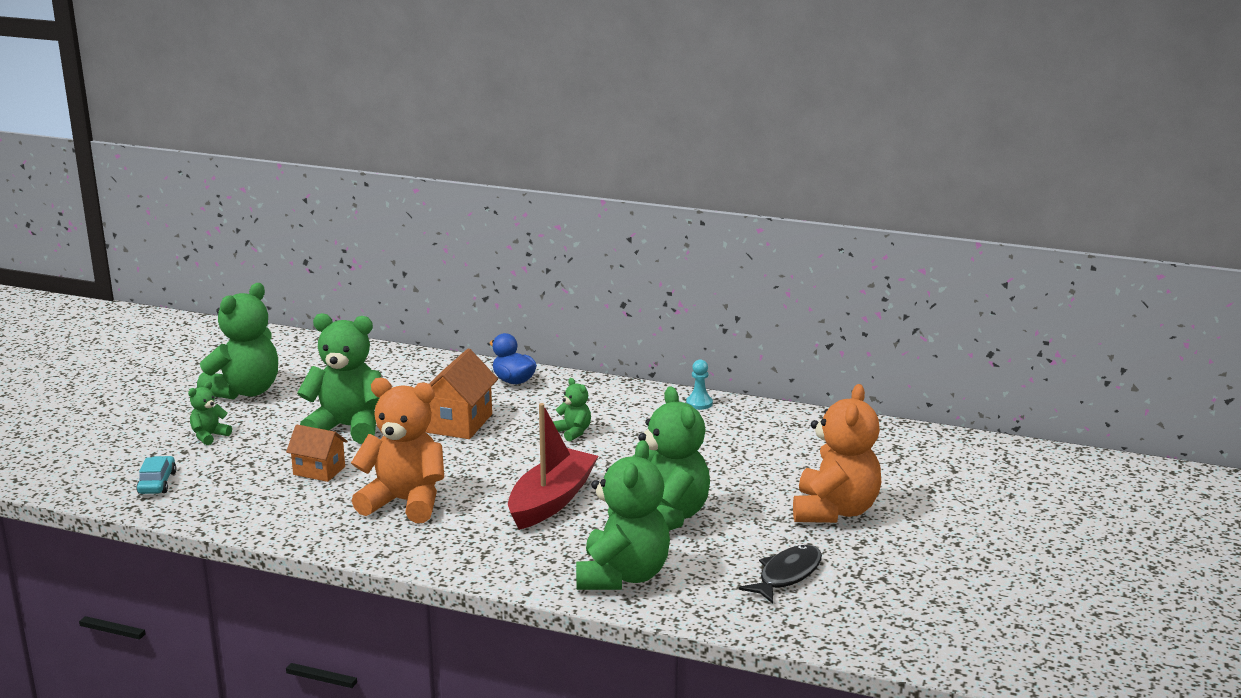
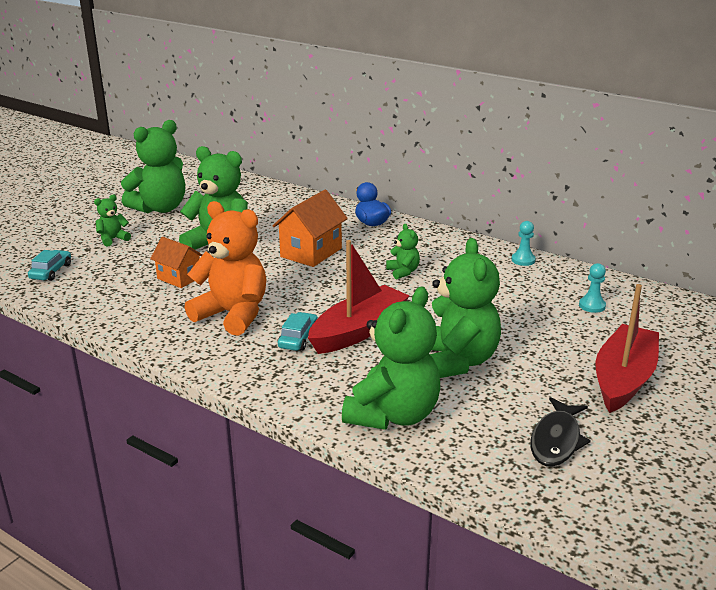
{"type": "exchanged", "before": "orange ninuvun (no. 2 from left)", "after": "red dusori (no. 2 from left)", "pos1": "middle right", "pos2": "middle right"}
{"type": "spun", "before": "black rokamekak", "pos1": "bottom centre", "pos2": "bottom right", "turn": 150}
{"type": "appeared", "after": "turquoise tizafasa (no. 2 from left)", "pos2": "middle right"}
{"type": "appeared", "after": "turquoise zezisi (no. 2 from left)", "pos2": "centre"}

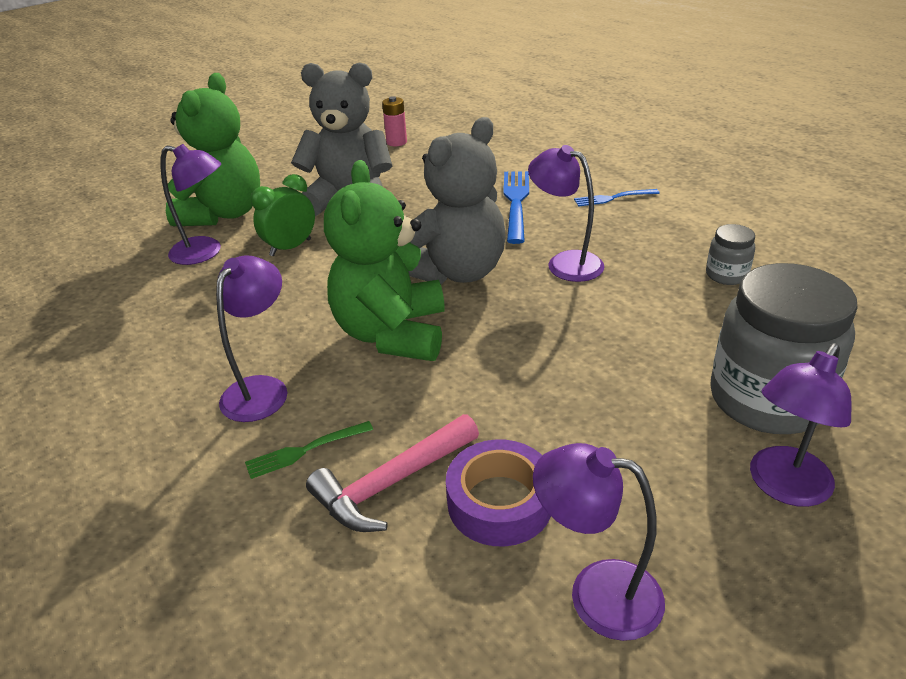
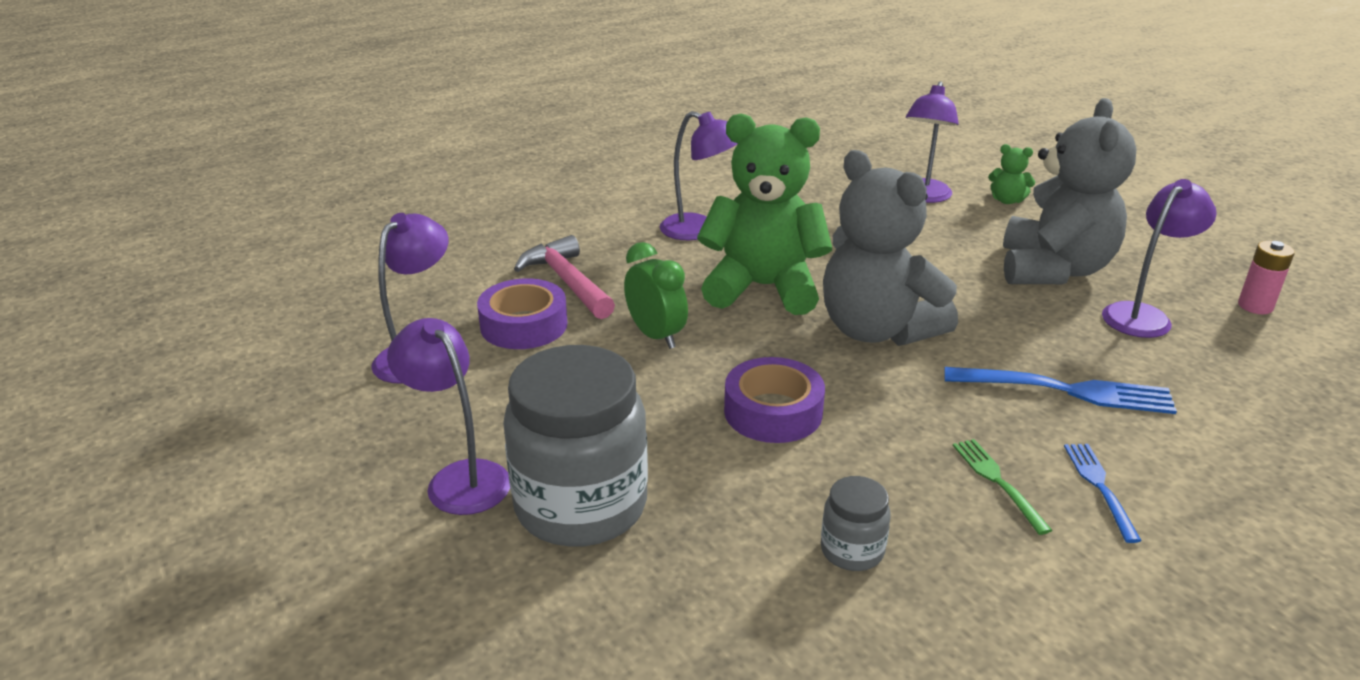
{"type": "size", "before": "green ninuvun (no. 1 from left in the first image)", "pos1": "top left", "pos2": "top right", "scale": 0.41}
{"type": "relocated", "before": "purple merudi (no. 3 from left in the first image)", "after": "purple merudi (no. 5 from left)", "pos1": "top centre", "pos2": "middle right"}
{"type": "relocated", "before": "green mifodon", "pos1": "top left", "pos2": "centre"}
{"type": "relocated", "before": "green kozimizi", "pos1": "centre", "pos2": "bottom right"}
{"type": "appeared", "after": "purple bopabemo (no. 2 from left)", "pos2": "centre"}

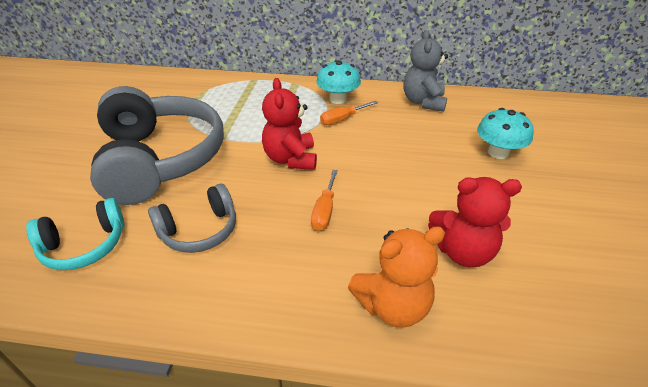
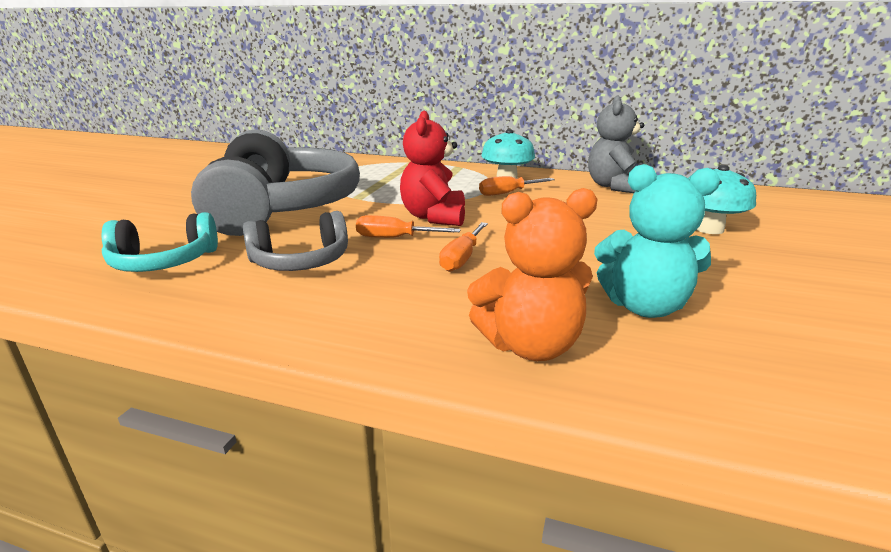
{"type": "colour", "before": "red ninuvun (no. 2 from left)", "after": "turquoise ninuvun", "pos1": "middle right", "pos2": "middle right"}
{"type": "appeared", "after": "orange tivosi (no. 1 from left)", "pos2": "centre"}

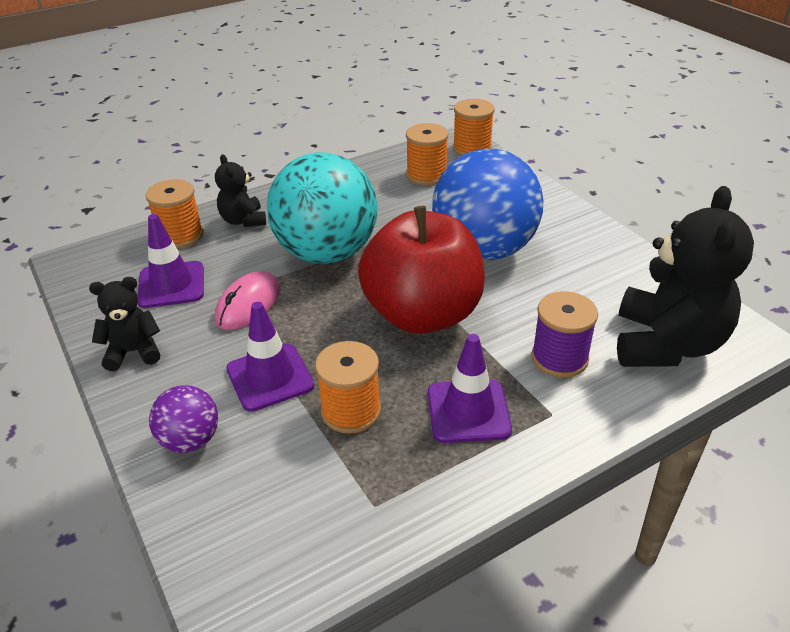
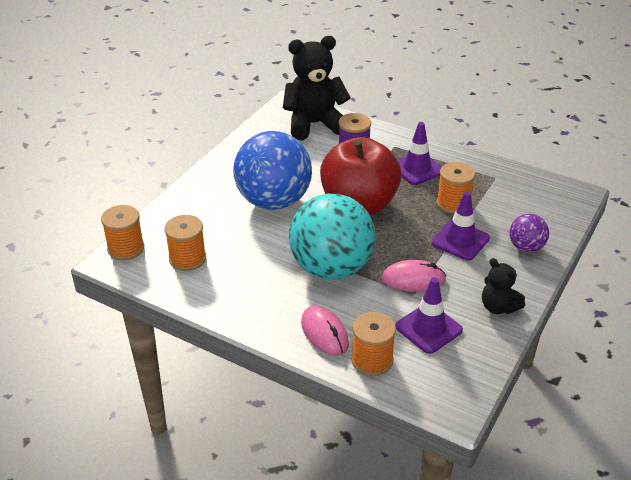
{"type": "exchanged", "before": "black ninuvun (no. 2 from left)", "after": "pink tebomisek (no. 1 from left)", "pos1": "top left", "pos2": "bottom centre"}

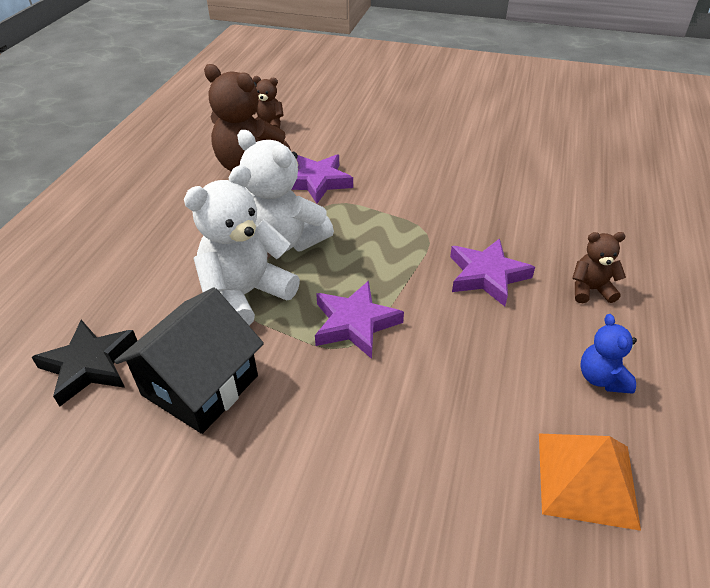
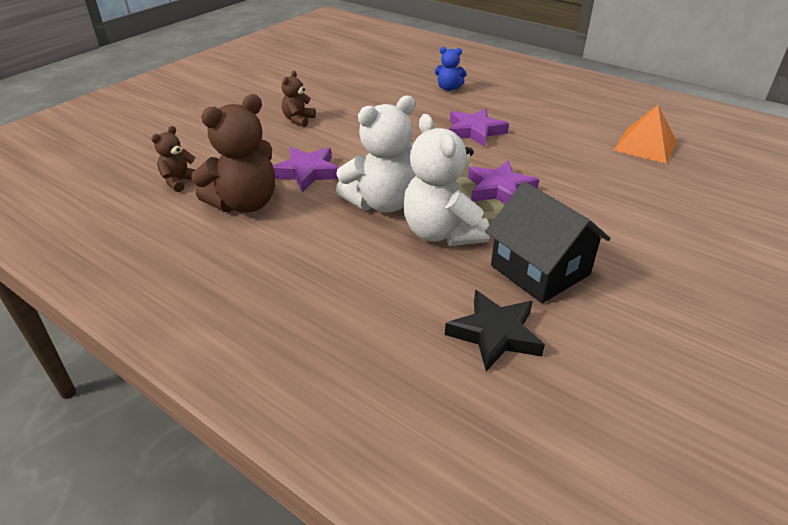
{"type": "relocated", "before": "brown ninuvun (no. 3 from left)", "pos1": "middle right", "pos2": "top centre"}
{"type": "relocated", "before": "blue ninuvun", "pos1": "middle right", "pos2": "top centre"}

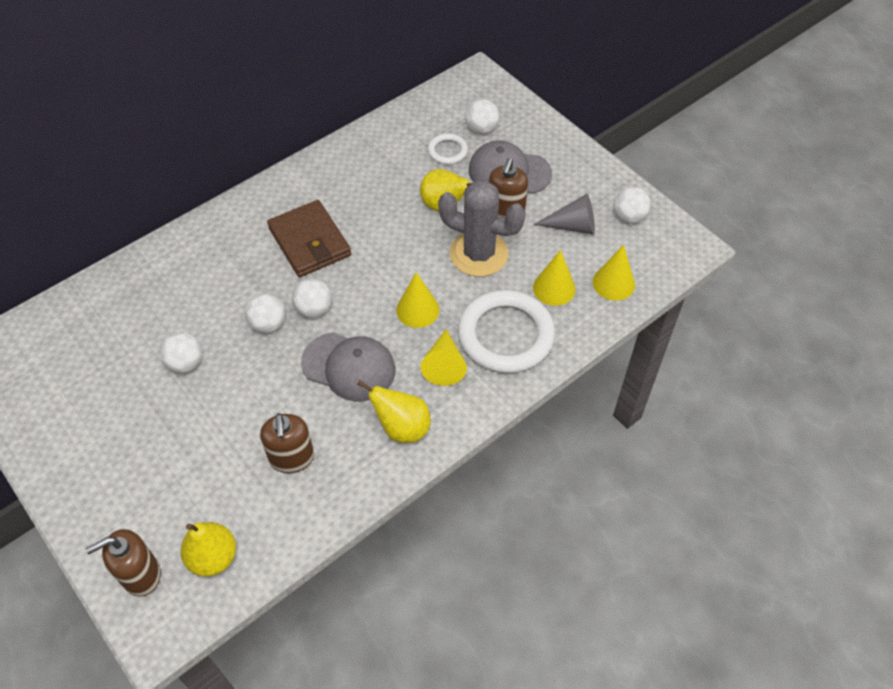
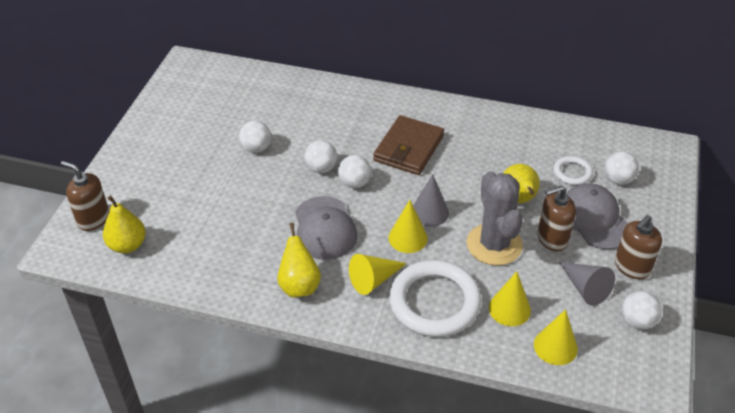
{"type": "relocated", "before": "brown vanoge (no. 2 from left in the first image)", "after": "brown vanoge (no. 3 from left)", "pos1": "middle left", "pos2": "middle right"}
{"type": "appeared", "after": "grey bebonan (no. 1 from left)", "pos2": "centre"}

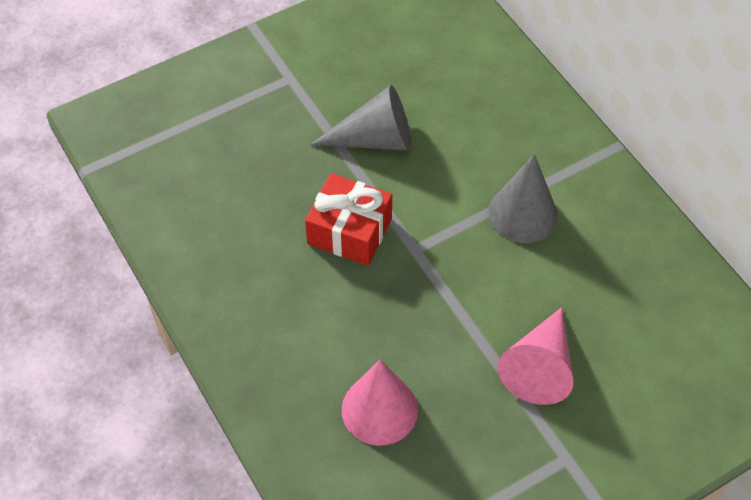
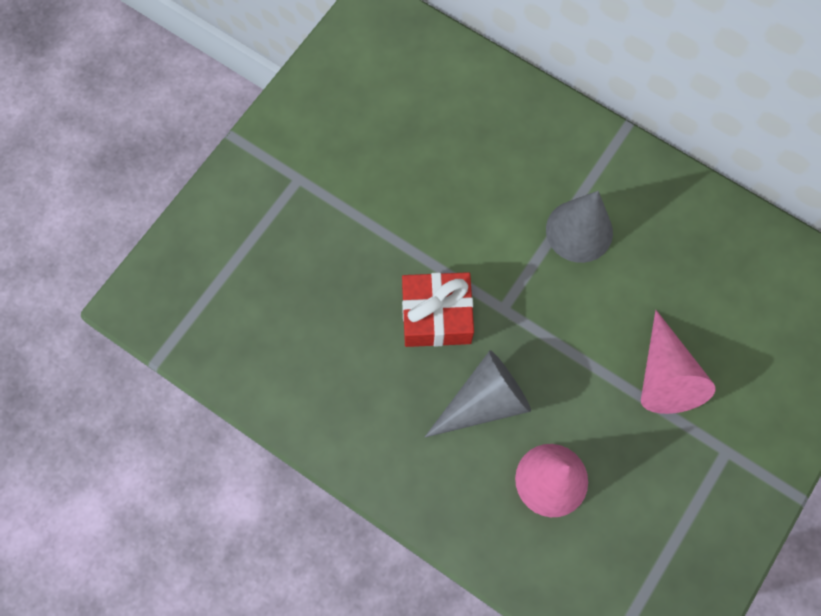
{"type": "relocated", "before": "grey bebonan (no. 1 from left)", "pos1": "top centre", "pos2": "centre"}

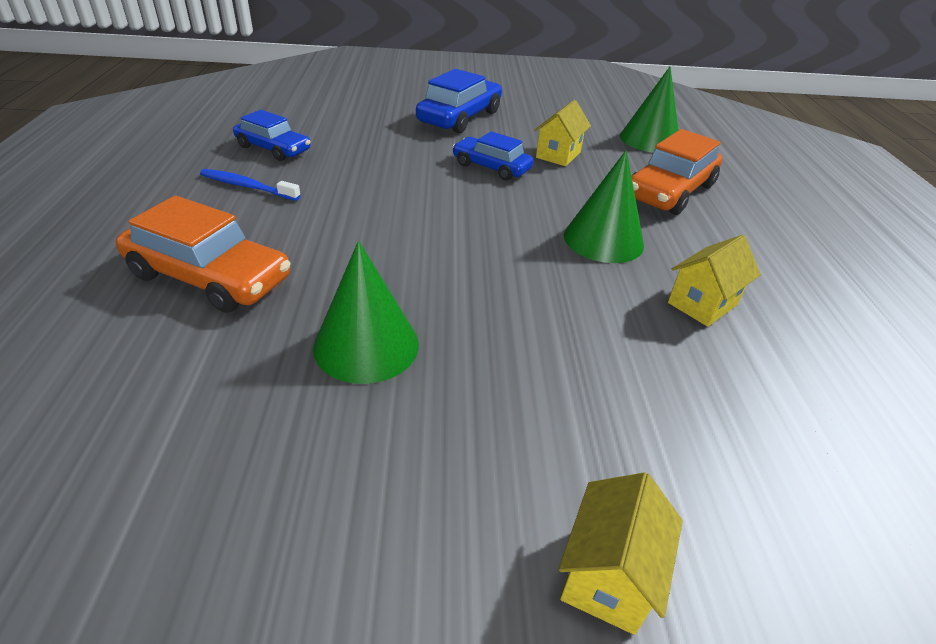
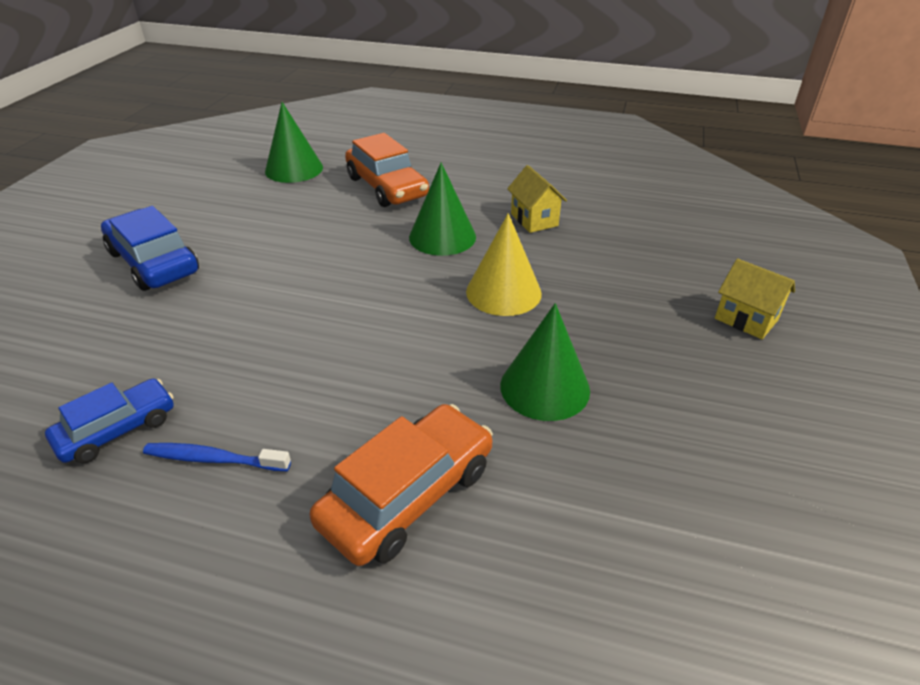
{"type": "missing", "before": "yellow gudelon (no. 1 from left)", "pos1": "top centre"}
{"type": "missing", "before": "blue zezisi (no. 3 from left)", "pos1": "top centre"}
{"type": "spun", "before": "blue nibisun", "pos1": "top left", "pos2": "bottom left", "turn": 60}
{"type": "appeared", "after": "yellow bebonan", "pos2": "centre"}

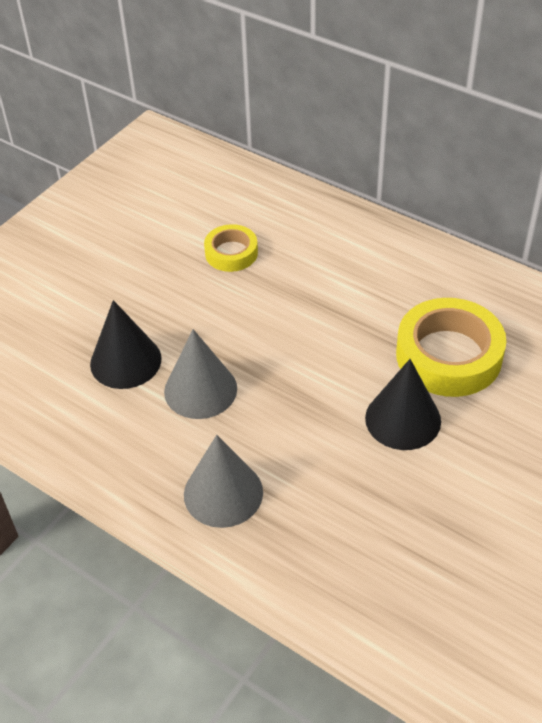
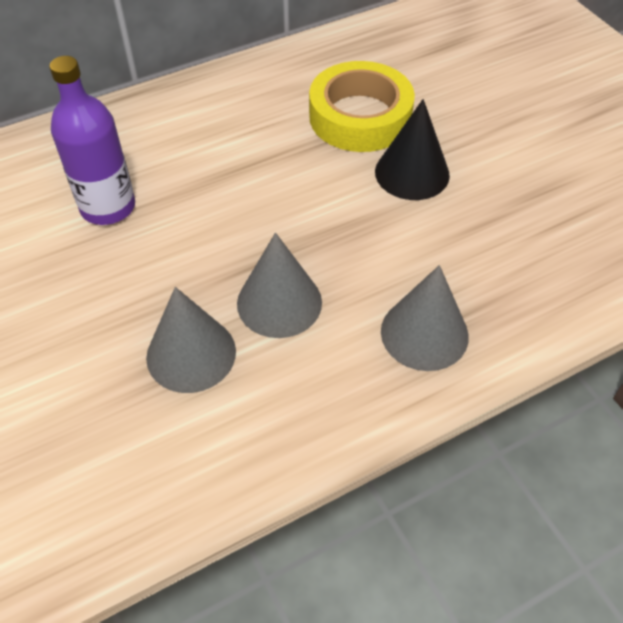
{"type": "exchanged", "before": "yellow bopabemo (no. 1 from left)", "after": "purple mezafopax", "pos1": "centre", "pos2": "top left"}
{"type": "colour", "before": "black bebonan (no. 1 from left)", "after": "grey bebonan (no. 1 from left)", "pos1": "middle left", "pos2": "middle left"}

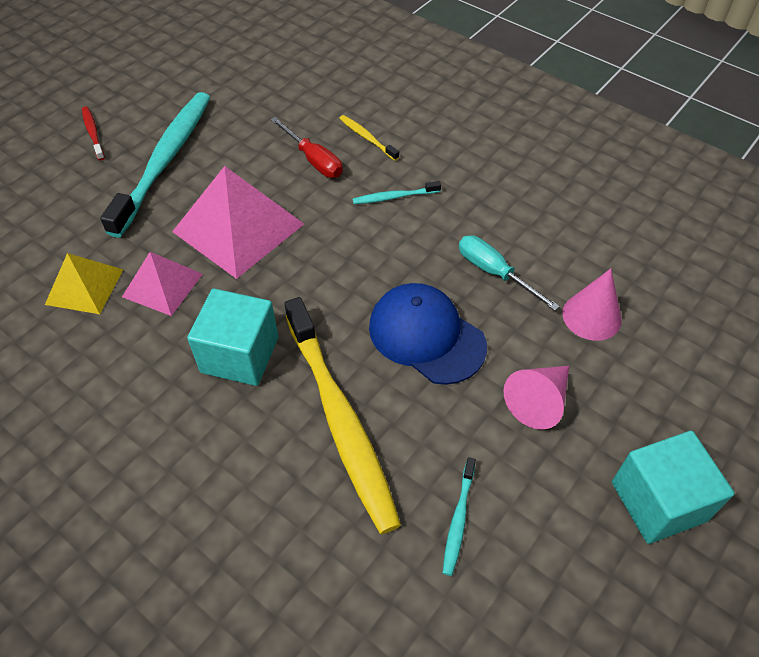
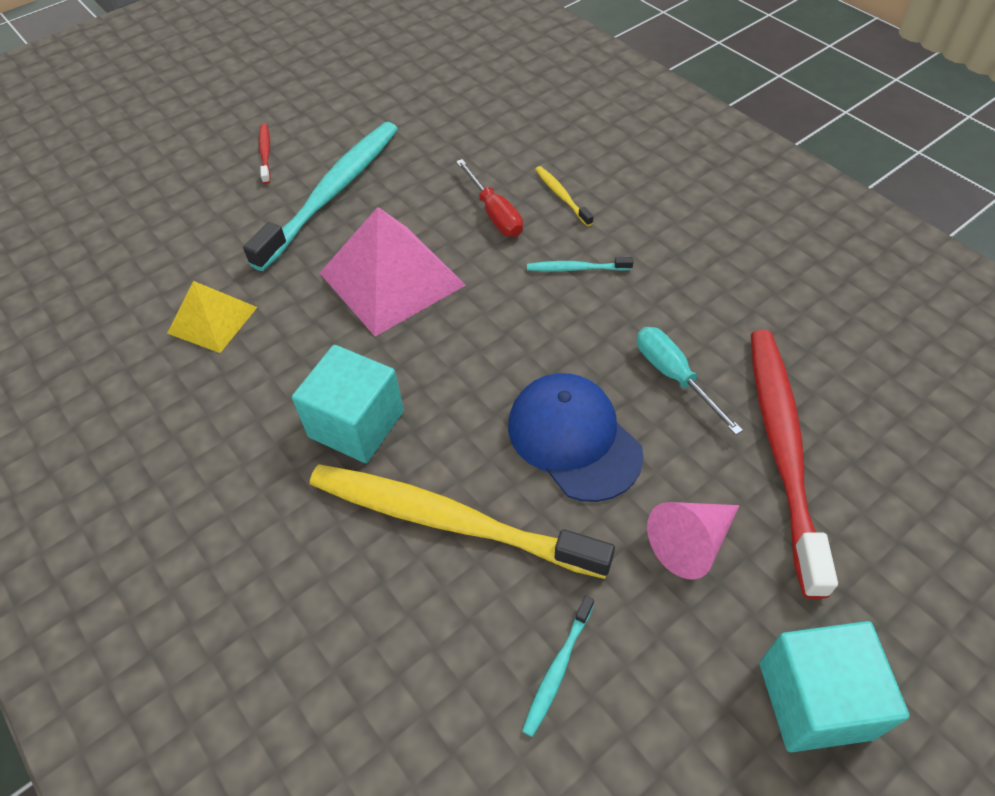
{"type": "missing", "before": "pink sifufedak (no. 1 from left)", "pos1": "middle left"}
{"type": "exchanged", "before": "pink bebonan (no. 2 from left)", "after": "red nibisun (no. 2 from left)", "pos1": "middle right", "pos2": "middle right"}
{"type": "spun", "before": "yellow nibisun (no. 1 from left)", "pos1": "centre", "pos2": "centre", "turn": 120}

